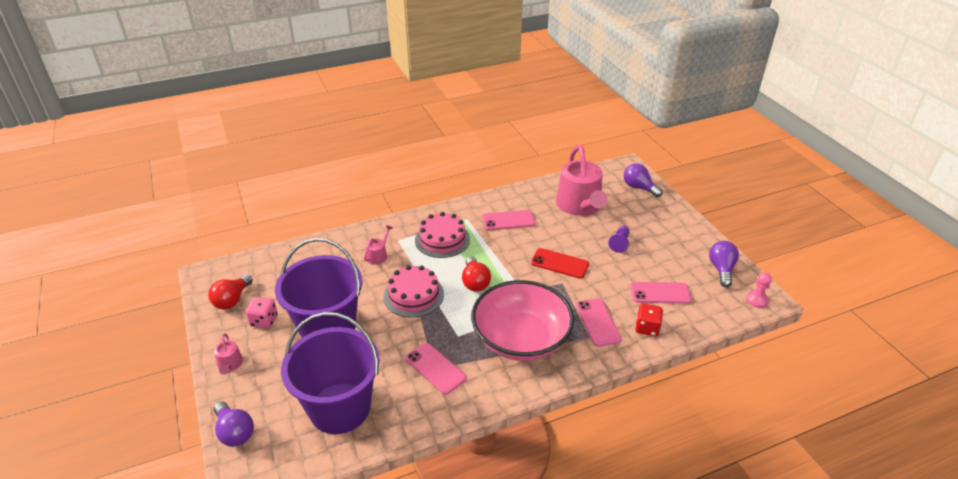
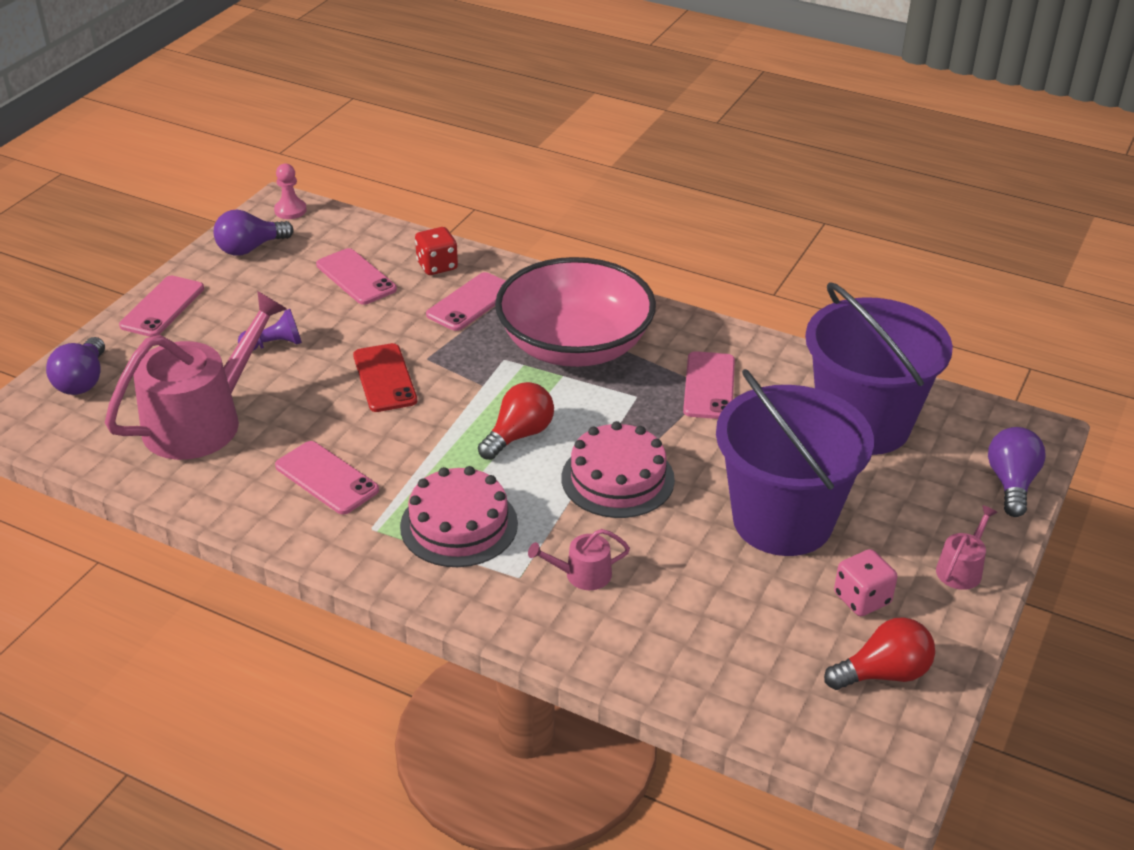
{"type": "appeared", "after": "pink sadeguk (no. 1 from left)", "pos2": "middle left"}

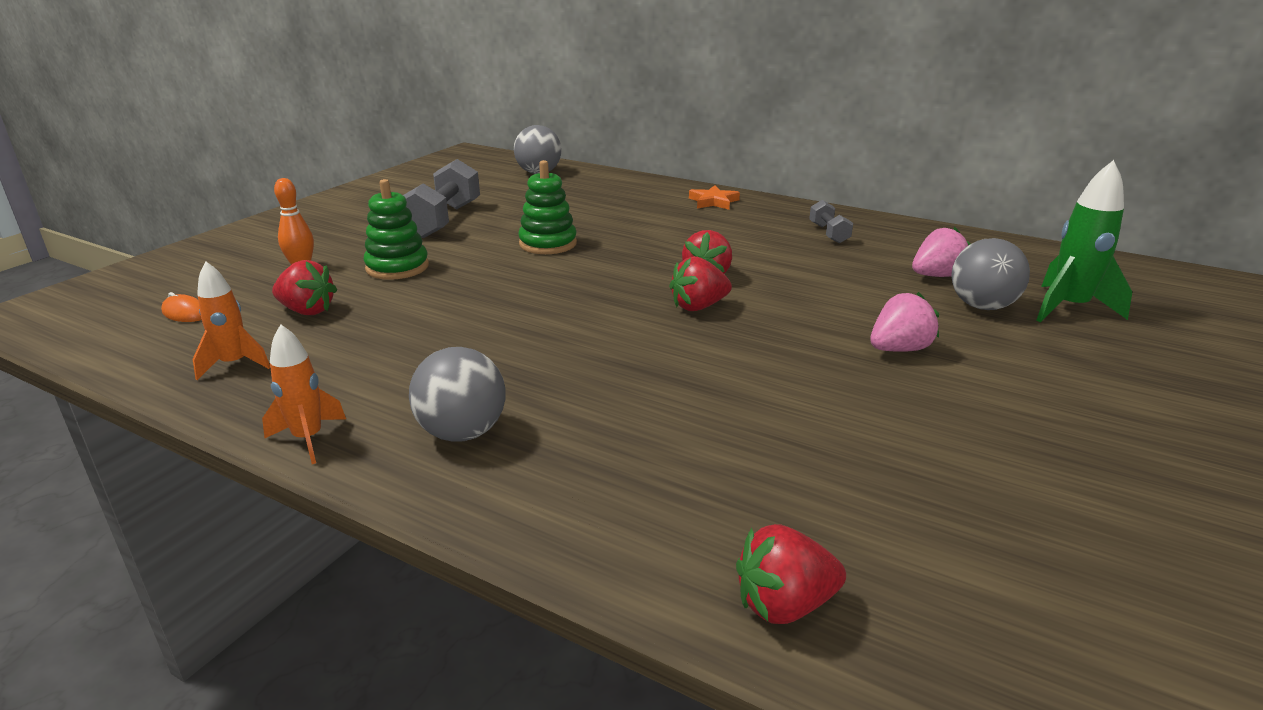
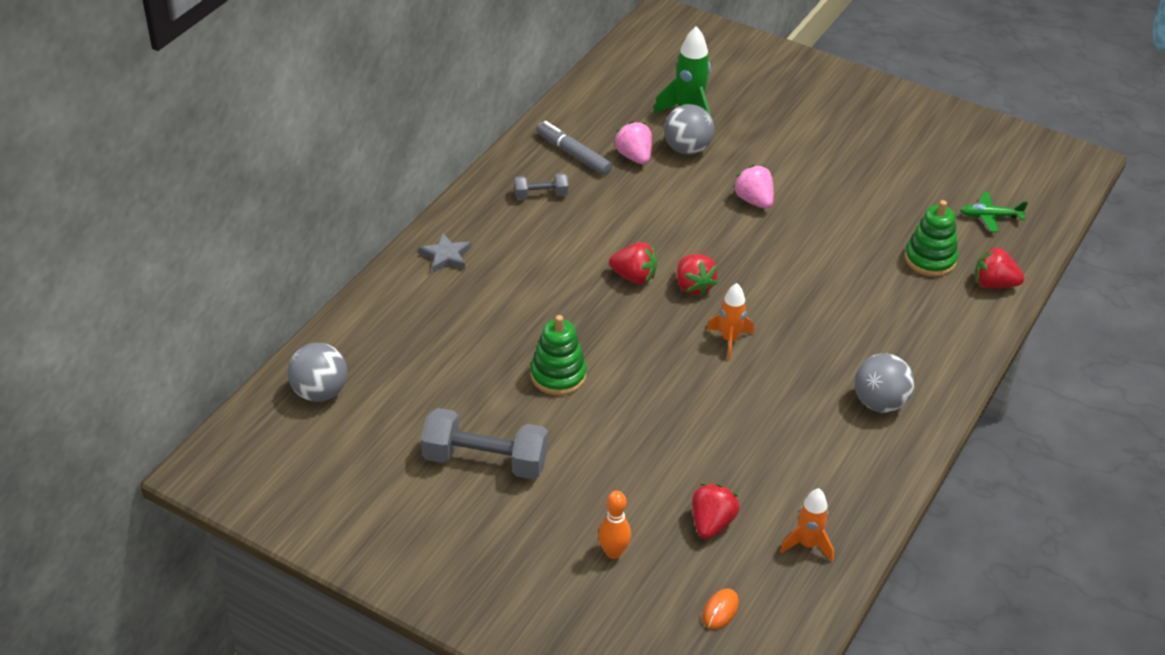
{"type": "relocated", "before": "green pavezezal (no. 1 from left in the first image)", "after": "green pavezezal (no. 2 from left)", "pos1": "top left", "pos2": "middle right"}
{"type": "colour", "before": "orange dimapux", "after": "grey dimapux", "pos1": "top centre", "pos2": "centre"}
{"type": "relocated", "before": "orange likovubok (no. 2 from left in the first image)", "after": "orange likovubok (no. 1 from left)", "pos1": "middle left", "pos2": "centre"}
{"type": "spun", "before": "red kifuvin (no. 4 from left)", "pos1": "bottom centre", "pos2": "middle right", "turn": 120}
{"type": "appeared", "after": "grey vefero", "pos2": "top centre"}
{"type": "appeared", "after": "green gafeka", "pos2": "top right"}

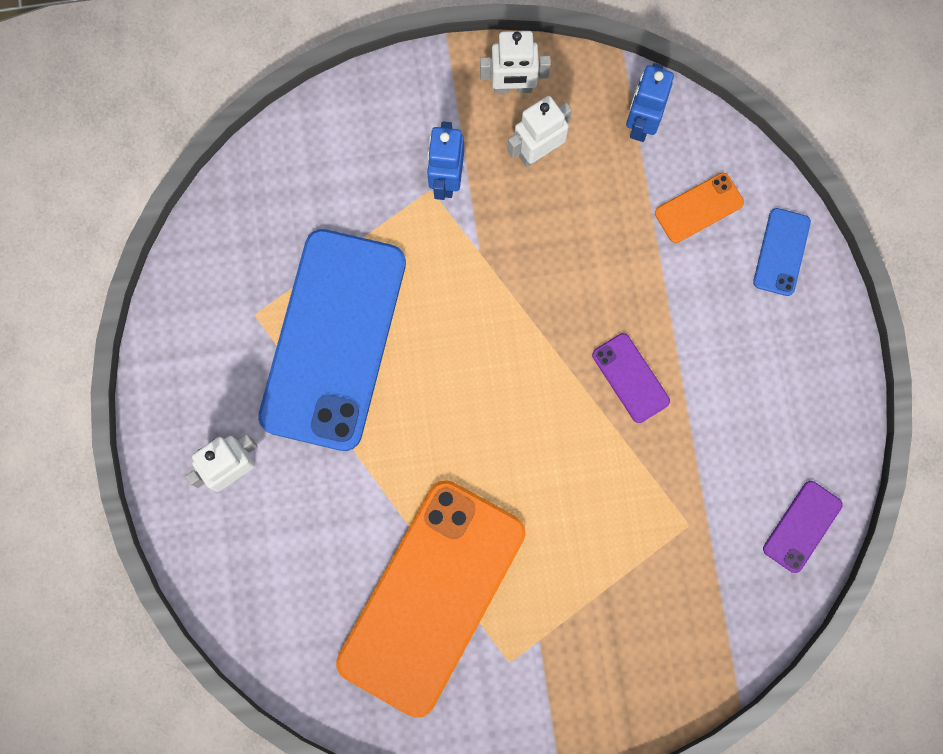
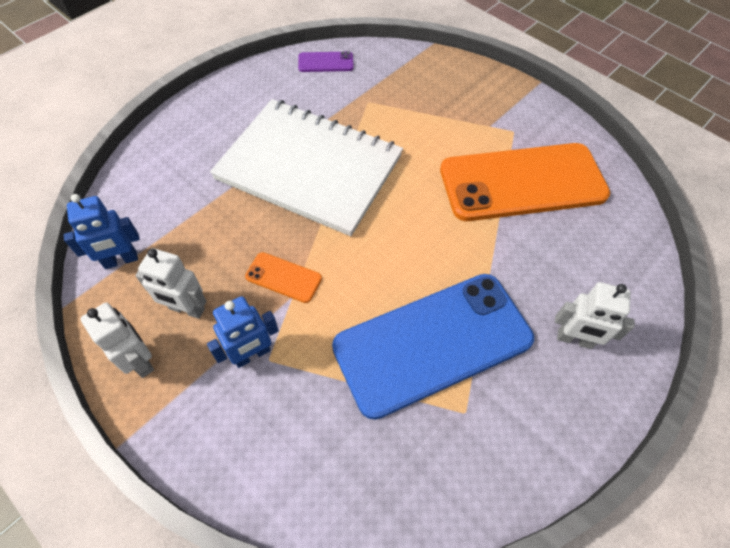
{"type": "relocated", "before": "orange sadeguk (no. 2 from left in the first image)", "after": "orange sadeguk (no. 1 from left)", "pos1": "top right", "pos2": "centre"}
{"type": "missing", "before": "blue sadeguk (no. 2 from left)", "pos1": "middle right"}
{"type": "exchanged", "before": "purple sadeguk (no. 1 from left)", "after": "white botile", "pos1": "middle right", "pos2": "top centre"}

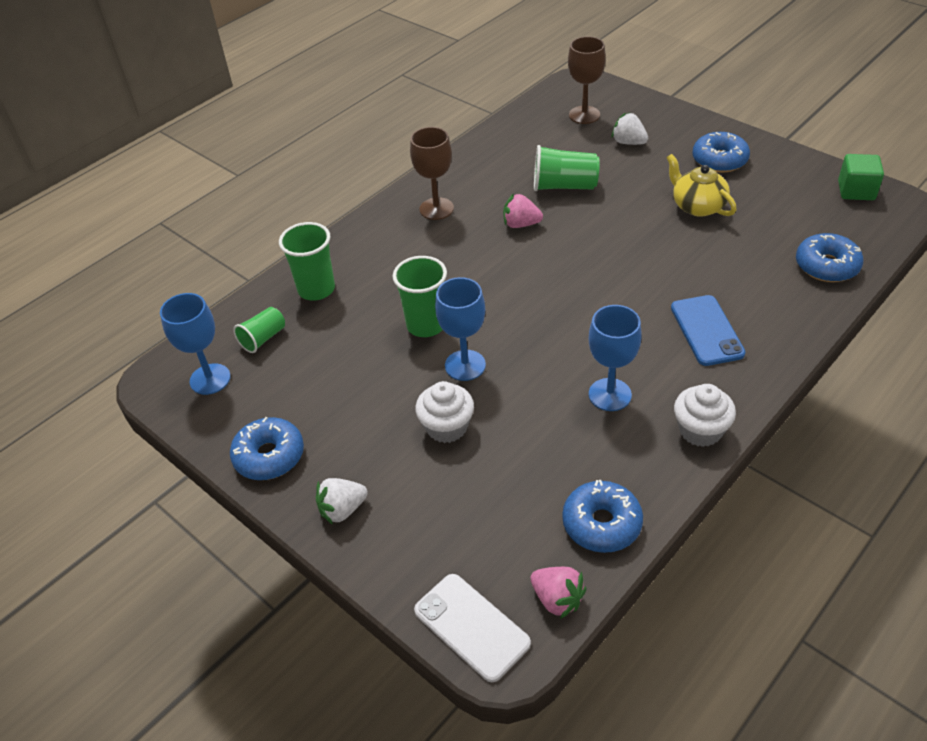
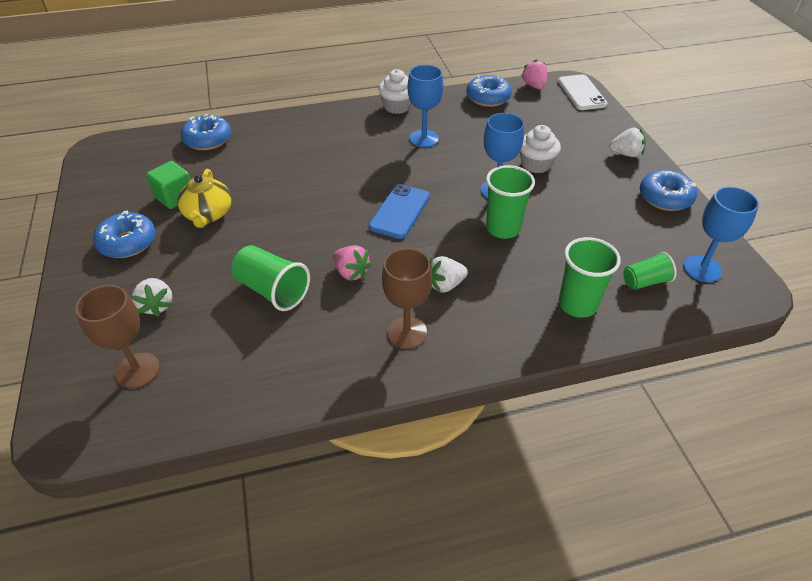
{"type": "relocated", "before": "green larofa", "pos1": "top right", "pos2": "top left"}
{"type": "relocated", "before": "blue sadeguk", "pos1": "middle right", "pos2": "centre"}
{"type": "appeared", "after": "white kifuvin (no. 2 from left)", "pos2": "centre"}

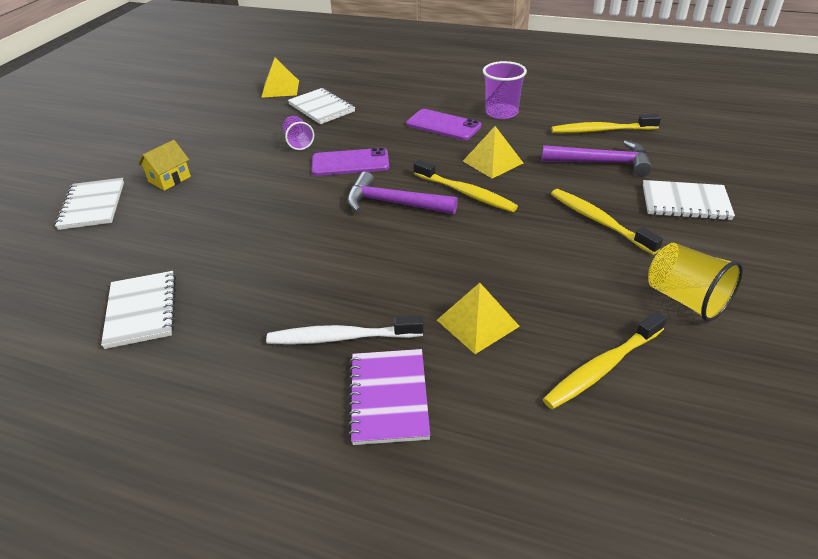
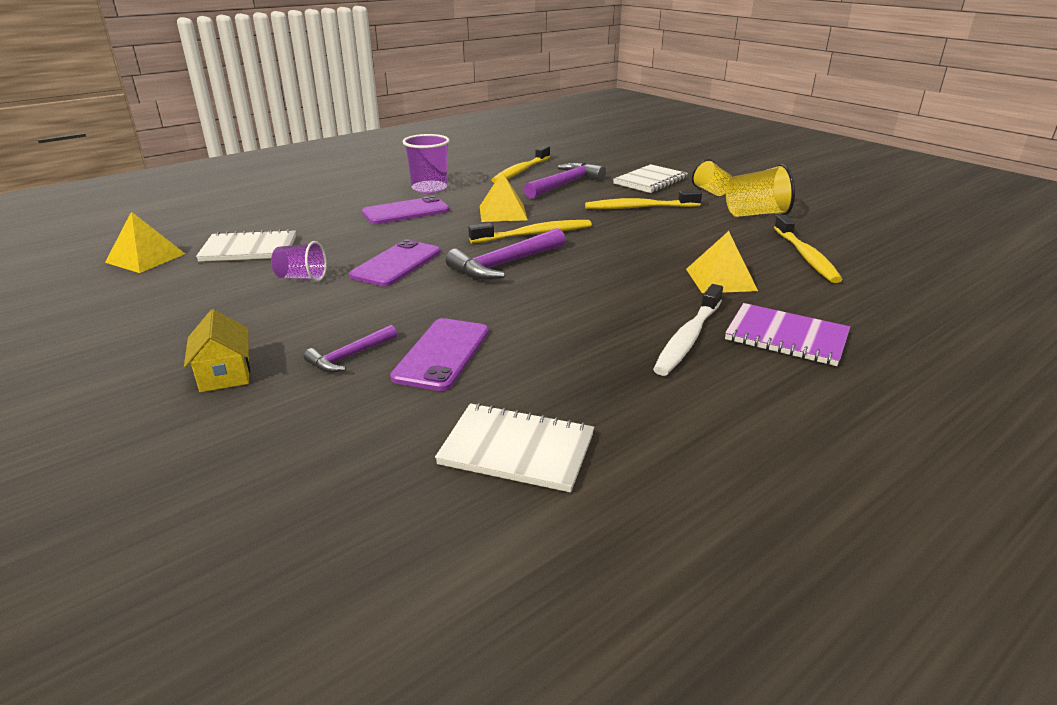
{"type": "missing", "before": "white botile (no. 1 from left)", "pos1": "middle left"}
{"type": "appeared", "after": "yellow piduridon (no. 1 from left)", "pos2": "top right"}
{"type": "appeared", "after": "purple sadeguk (no. 3 from left)", "pos2": "centre"}
{"type": "appeared", "after": "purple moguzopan (no. 1 from left)", "pos2": "middle left"}

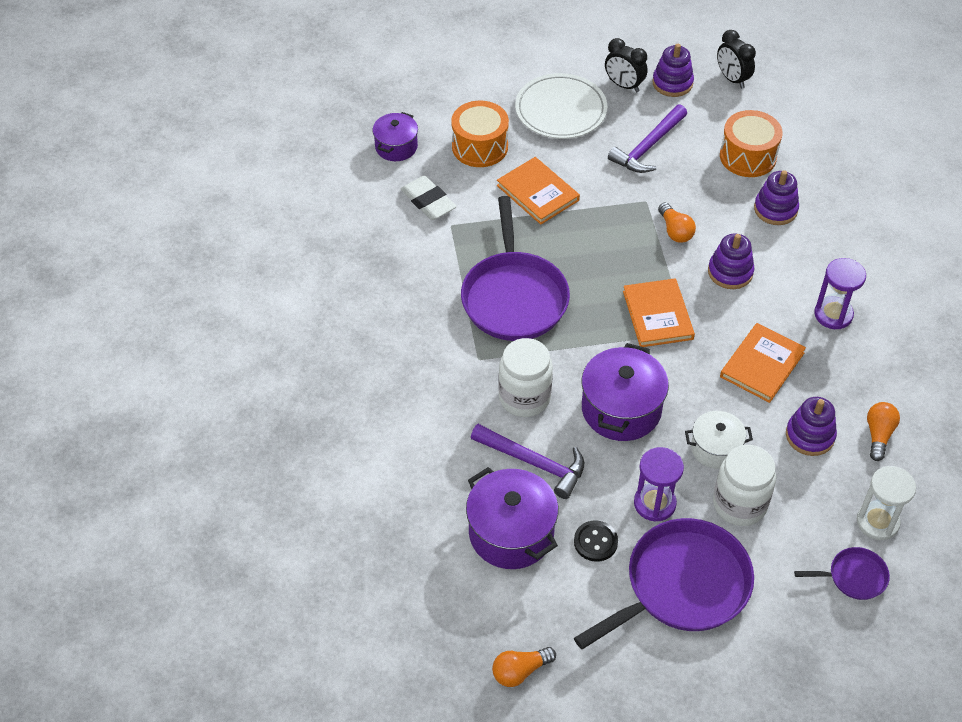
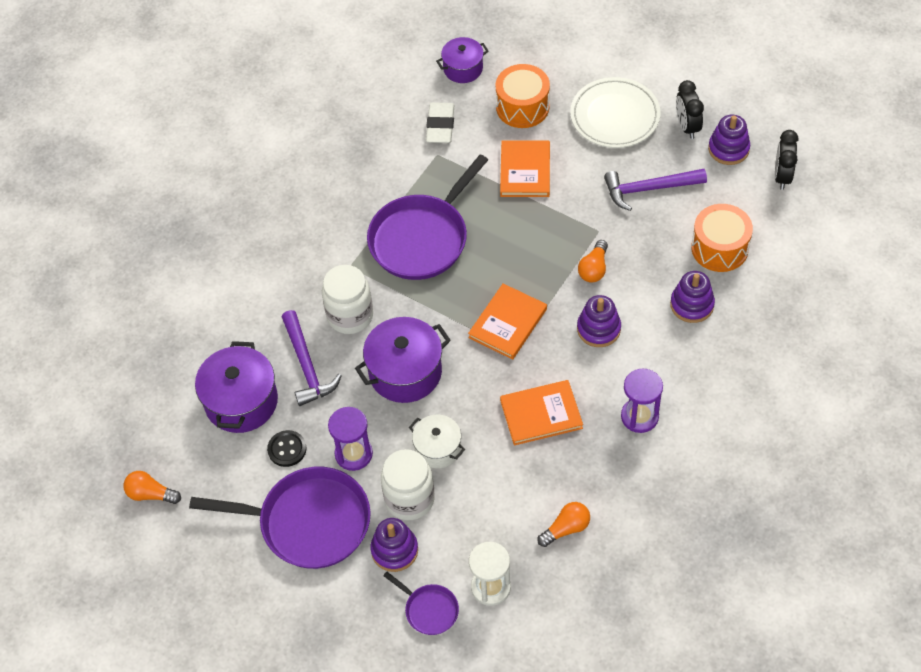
{"type": "relocated", "before": "purple pavezezal (no. 4 from left in the first image)", "after": "purple pavezezal (no. 1 from left)", "pos1": "middle right", "pos2": "bottom centre"}

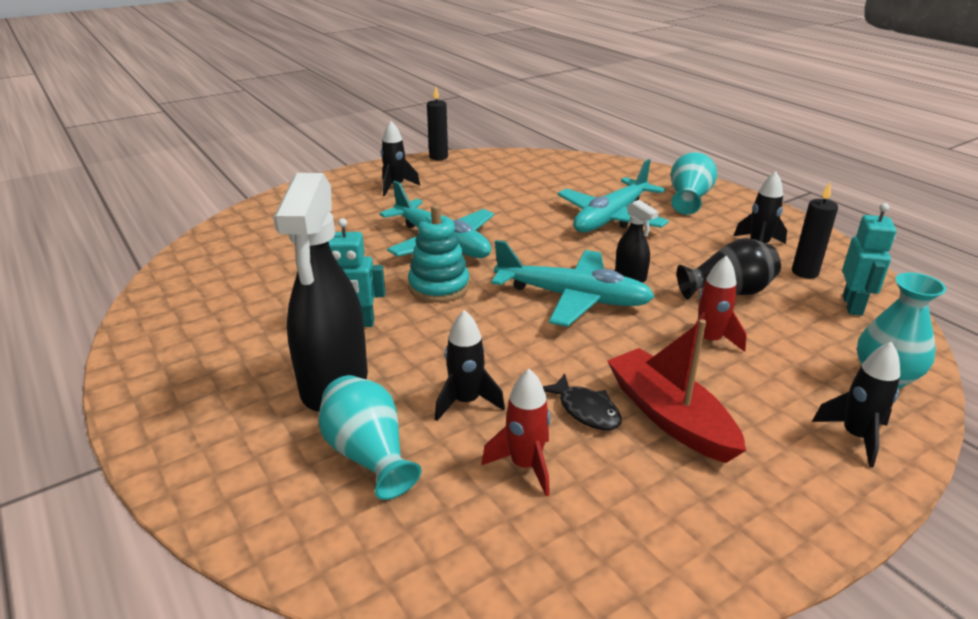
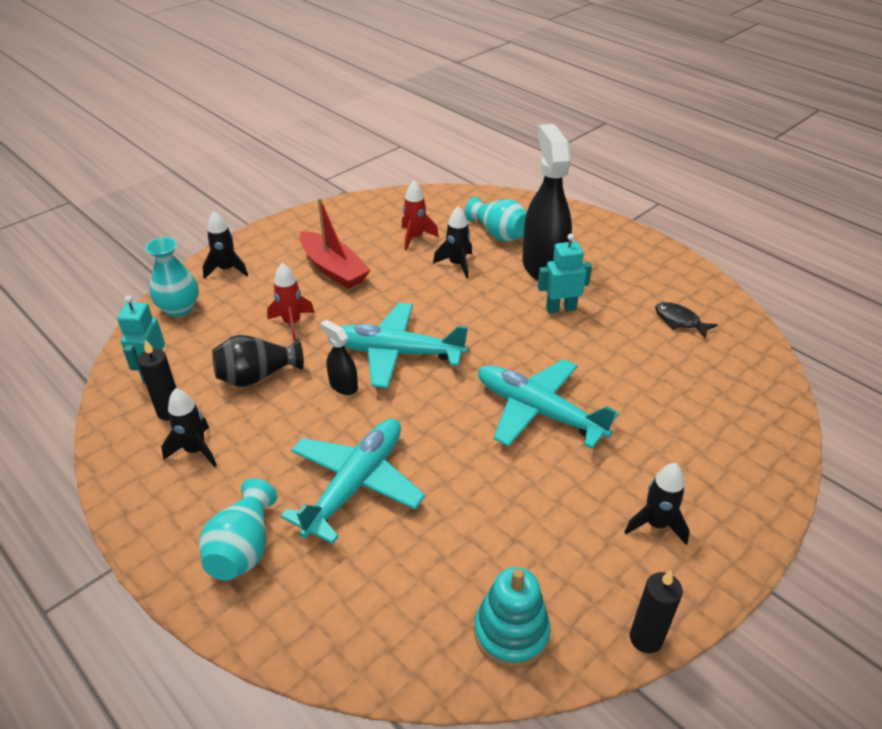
{"type": "relocated", "before": "turquoise pavezezal", "pos1": "centre", "pos2": "bottom centre"}
{"type": "relocated", "before": "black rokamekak", "pos1": "centre", "pos2": "middle right"}

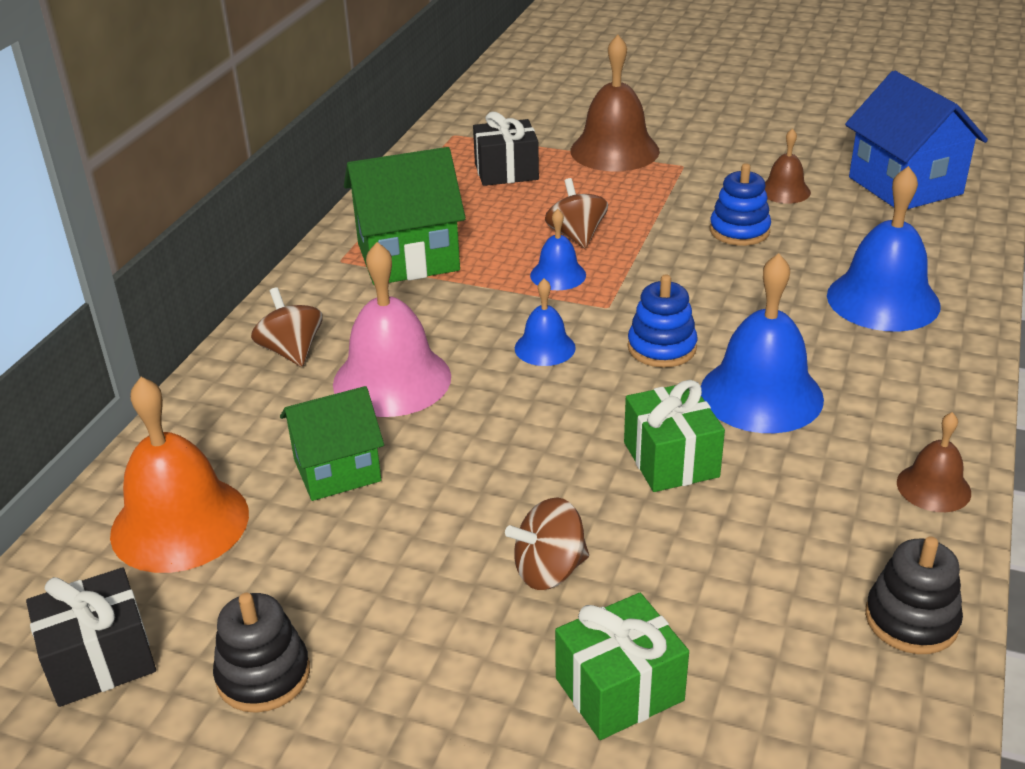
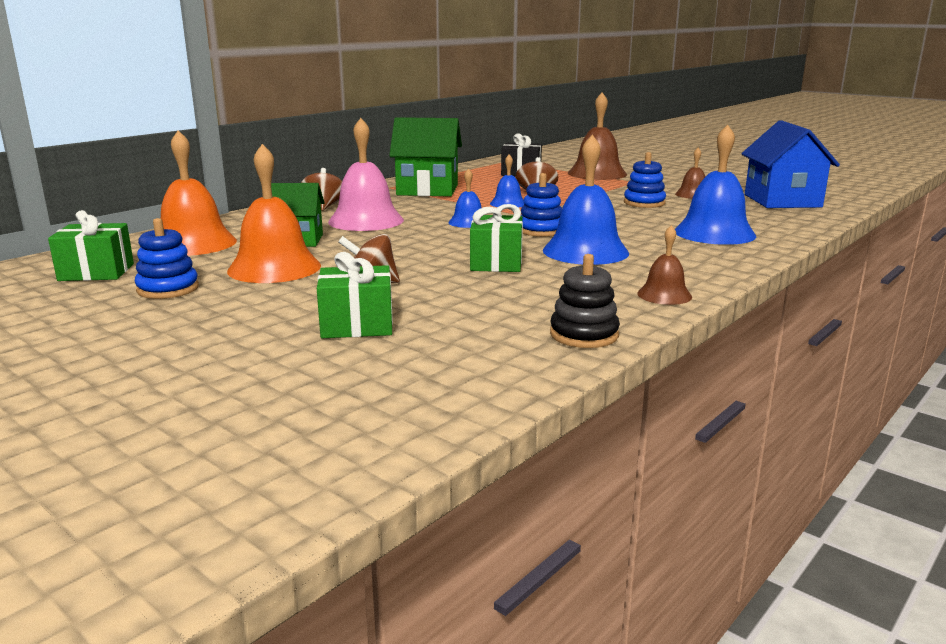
{"type": "colour", "before": "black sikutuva (no. 1 from left)", "after": "green sikutuva (no. 1 from left)", "pos1": "bottom left", "pos2": "middle left"}
{"type": "colour", "before": "black pavezezal (no. 1 from left)", "after": "blue pavezezal (no. 1 from left)", "pos1": "bottom left", "pos2": "middle left"}
{"type": "appeared", "after": "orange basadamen (no. 2 from left)", "pos2": "top left"}

